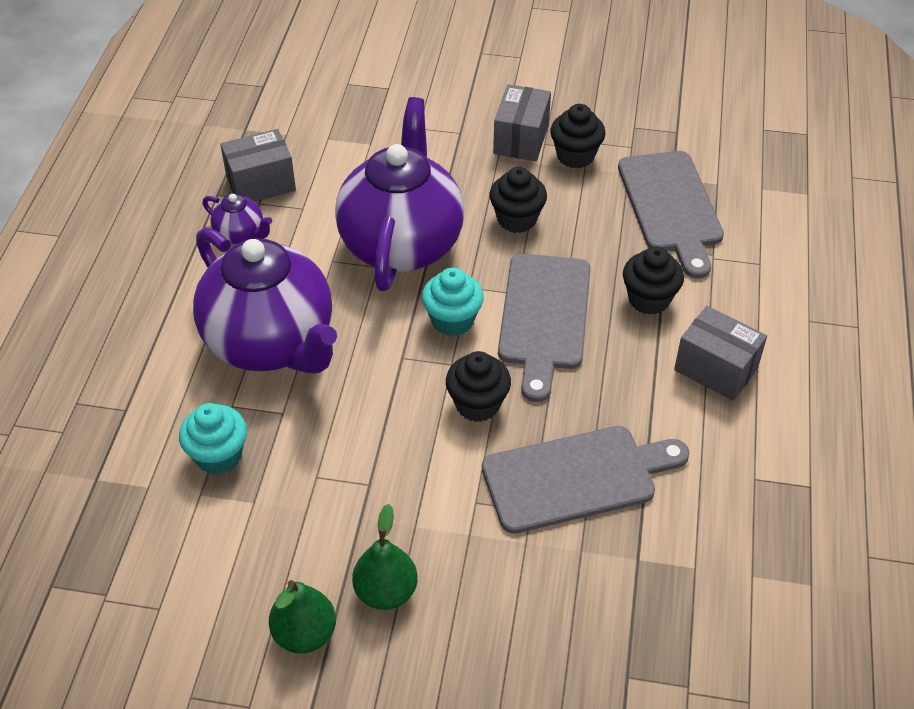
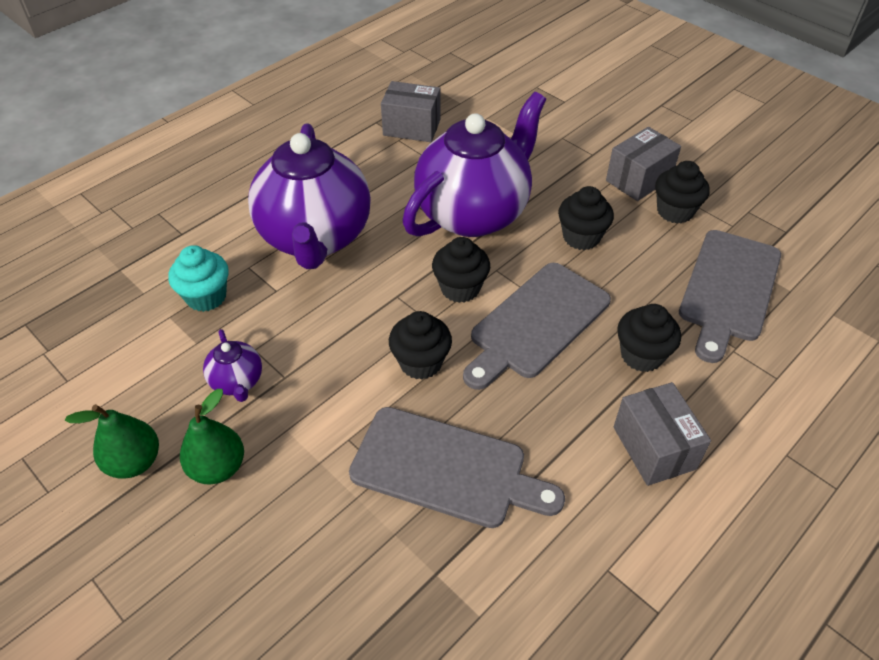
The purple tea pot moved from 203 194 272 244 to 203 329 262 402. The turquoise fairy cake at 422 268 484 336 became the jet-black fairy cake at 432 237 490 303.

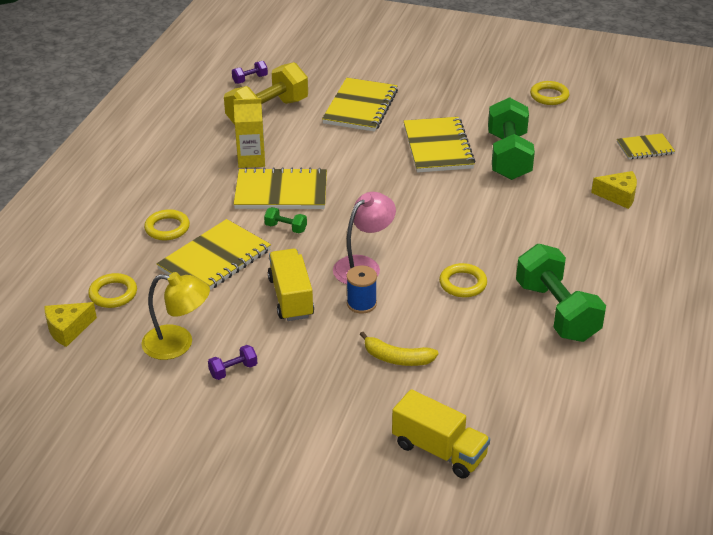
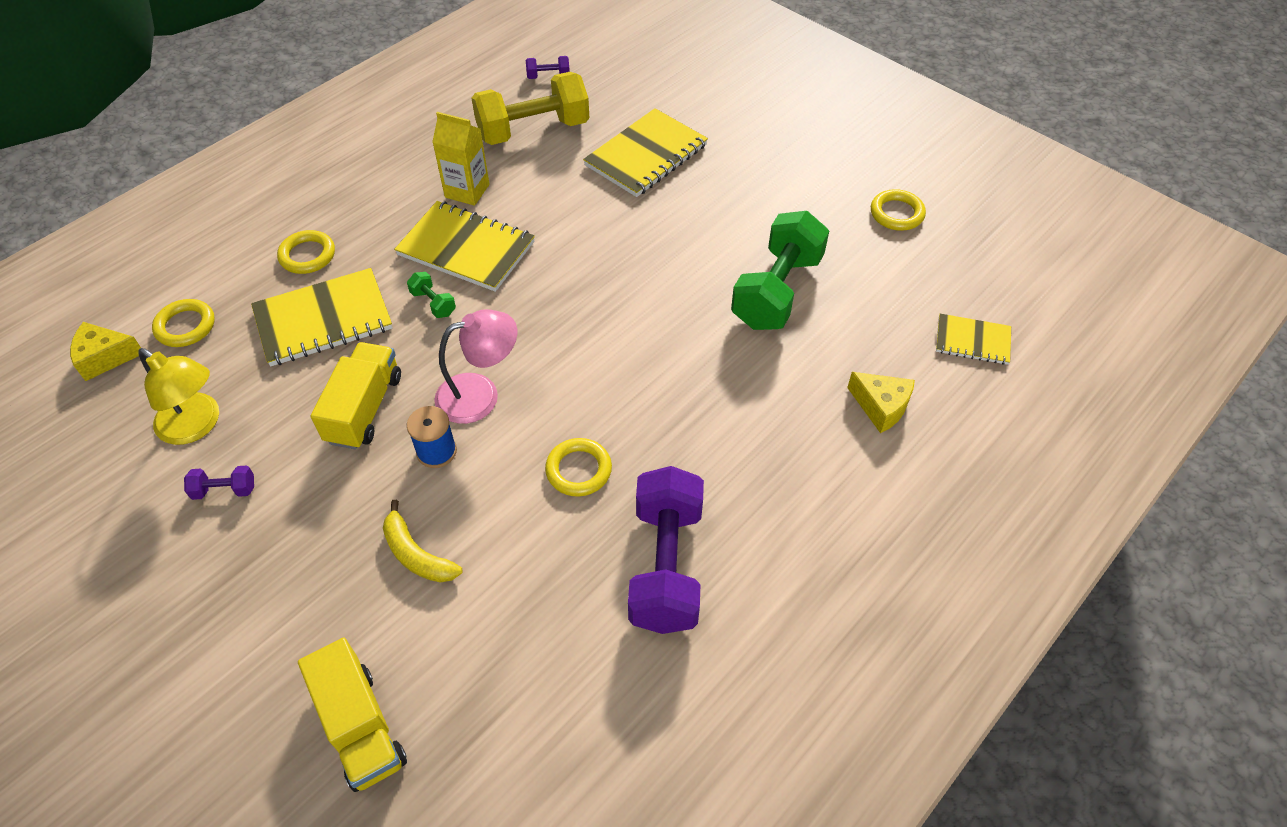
The emerald free weight at 516 244 606 342 became the purple free weight at 628 466 704 634. The bright yellow notebook at 404 117 476 172 disappeared.

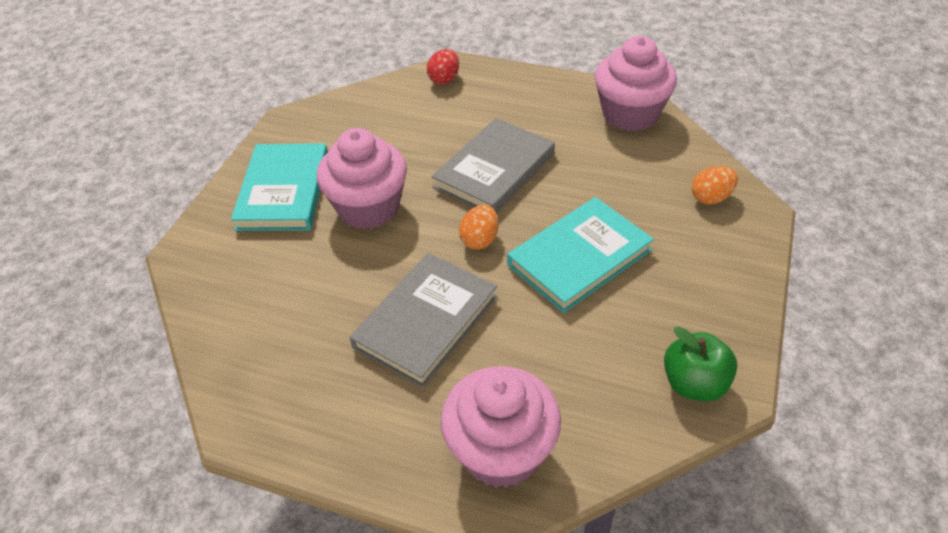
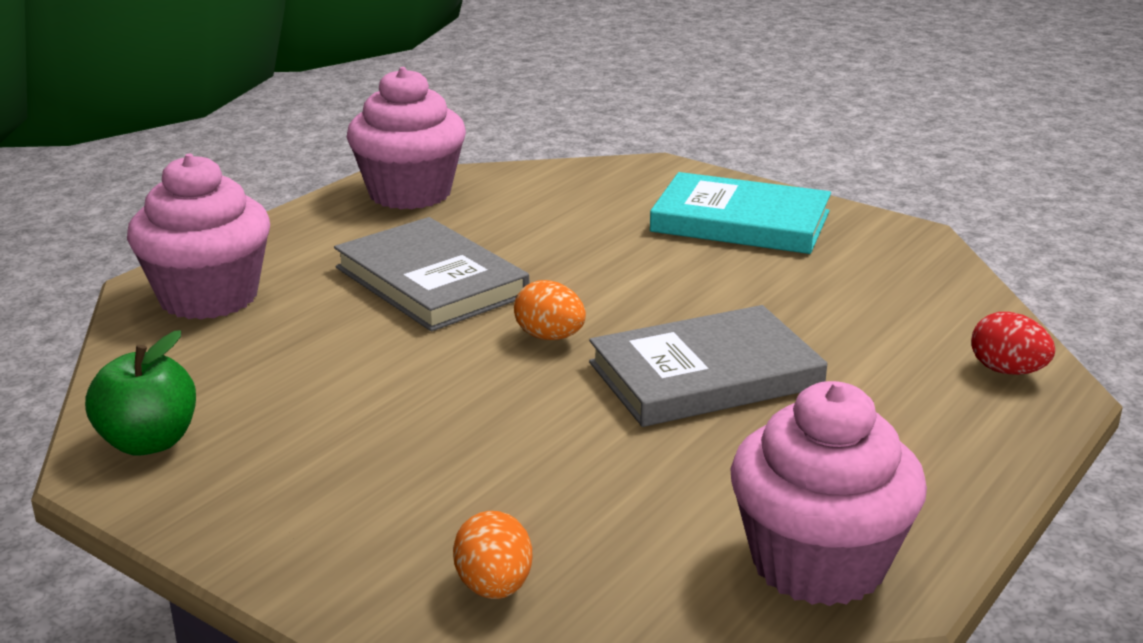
The rosy fairy cake moved from 317 128 407 229 to 347 67 466 209. The grey hardback at 432 118 555 213 turned 75 degrees counterclockwise. The turquoise hardback at 507 197 654 313 disappeared.

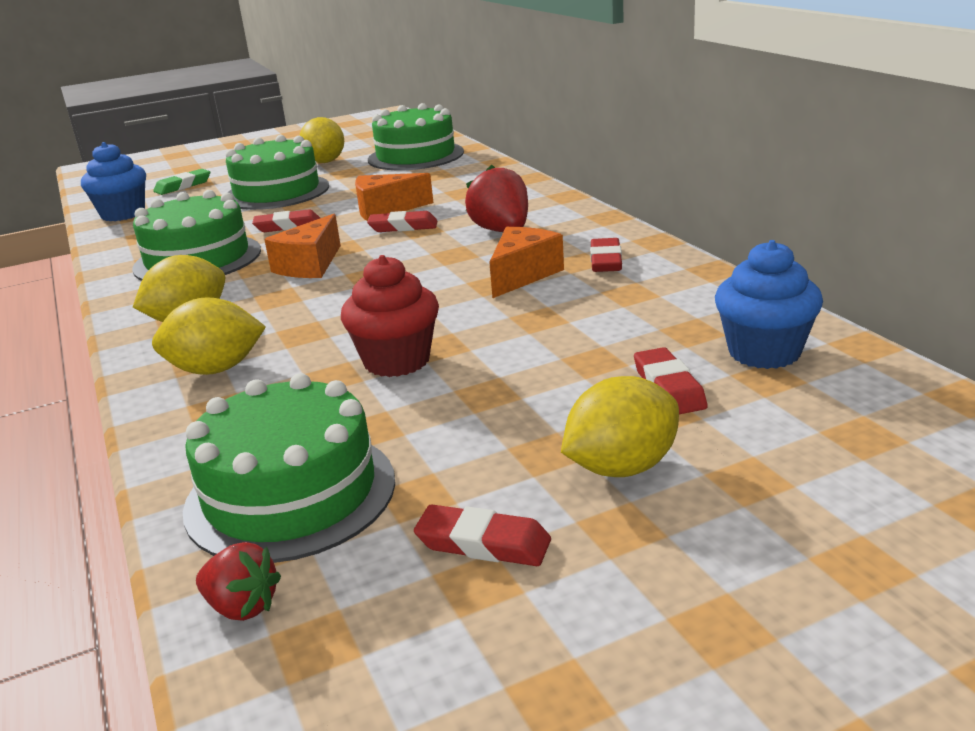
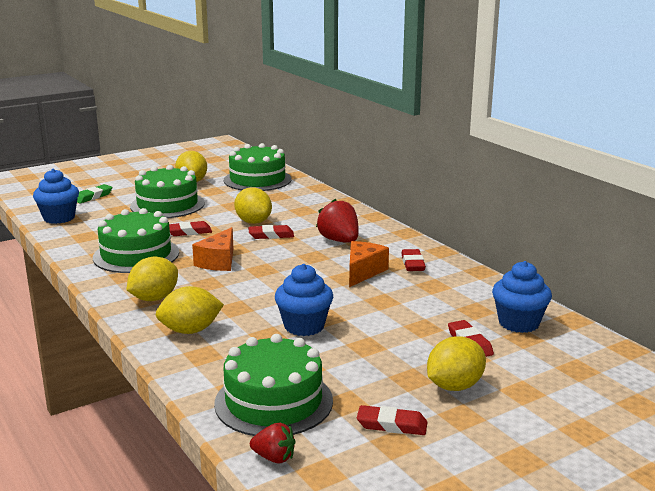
The orange cheese wedge at 355 173 434 221 was replaced by the bright yellow lemon at 234 187 272 224. The scarlet fairy cake at 341 255 439 377 became the blue fairy cake at 275 264 333 336.

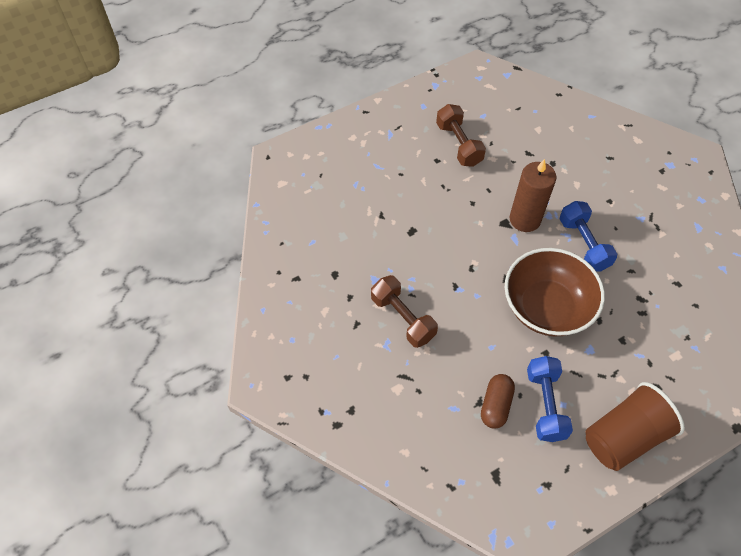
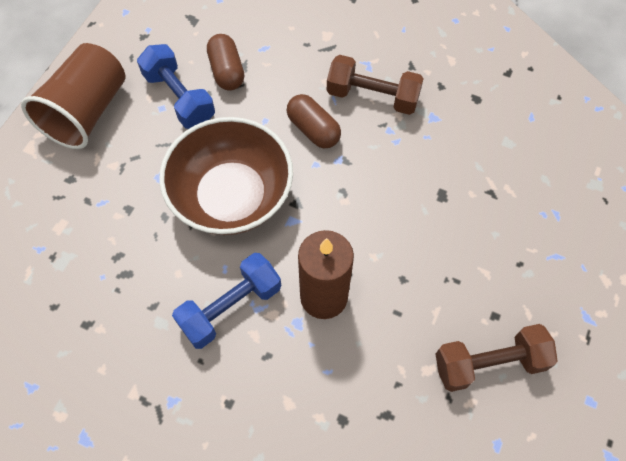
The blue free weight at 560 201 617 272 turned 75 degrees counterclockwise. The brown pill at 287 94 341 148 appeared. The brown free weight at 436 104 486 167 turned 45 degrees counterclockwise.

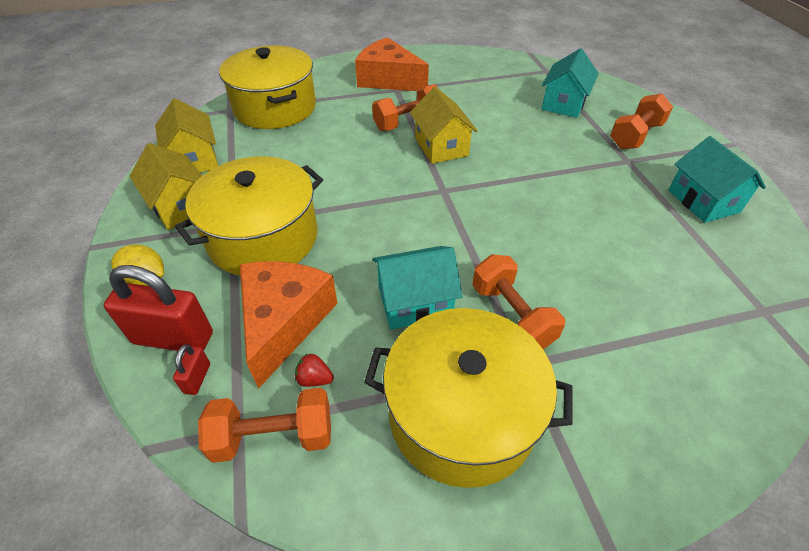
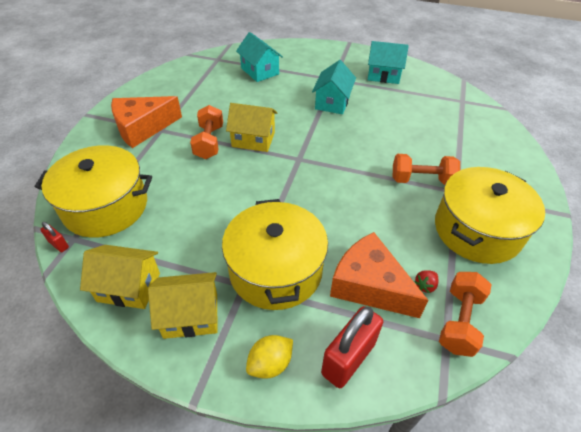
The scarlet small lock moved from 173 345 210 395 to 40 222 69 252. The turquoise toy house moved from 372 246 463 329 to 312 60 356 114. The orange free weight at 610 94 673 149 disappeared.

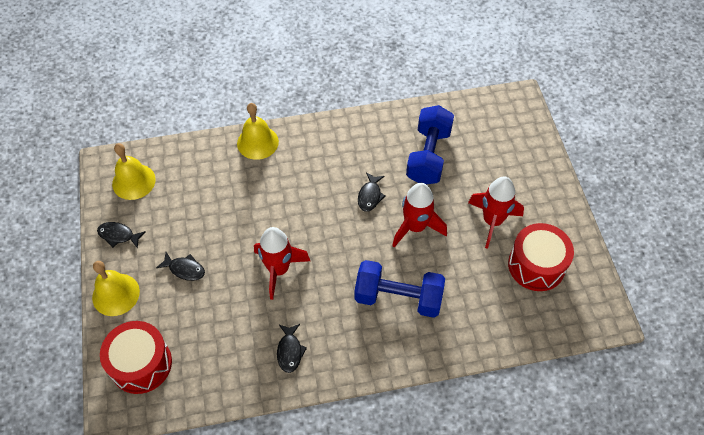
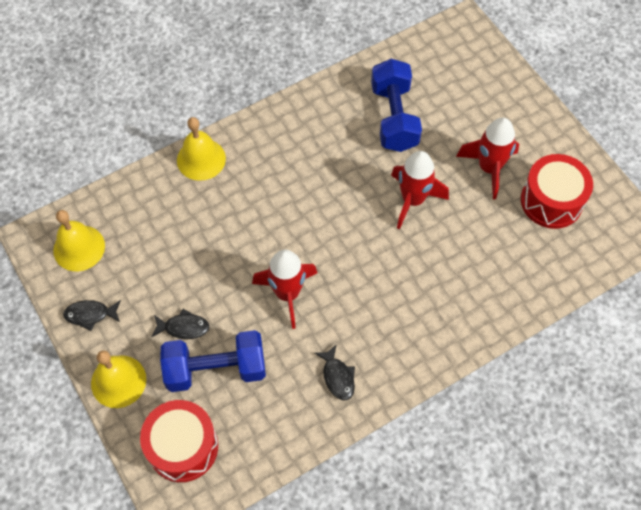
The blue free weight moved from 354 260 445 318 to 160 330 266 392. The jet-black toy fish at 358 172 385 212 disappeared.

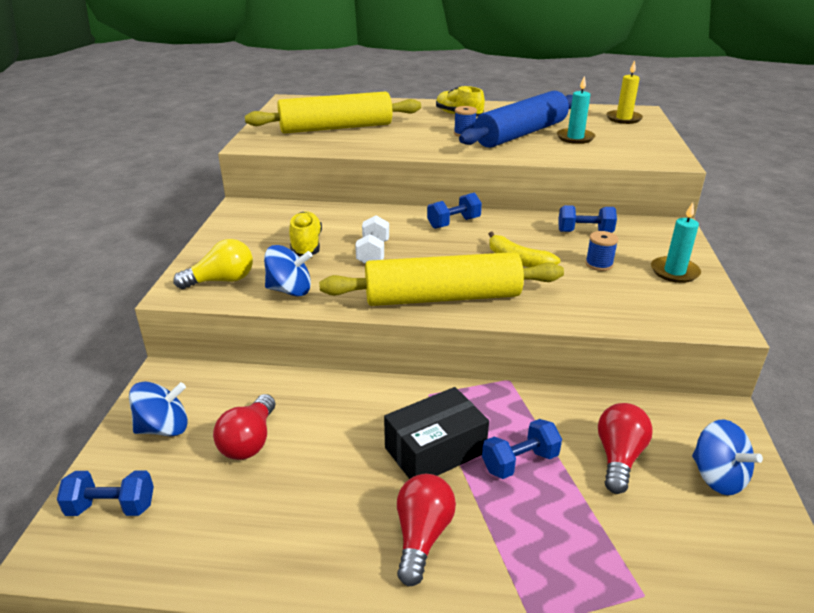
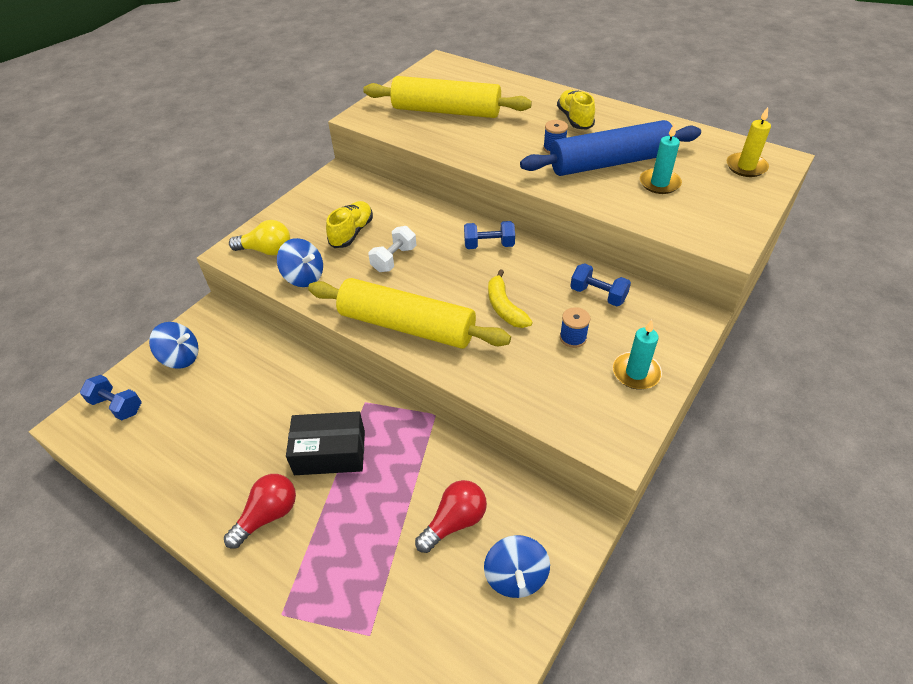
The scarlet light bulb at 213 394 275 460 disappeared. The blue free weight at 482 419 562 479 disappeared.

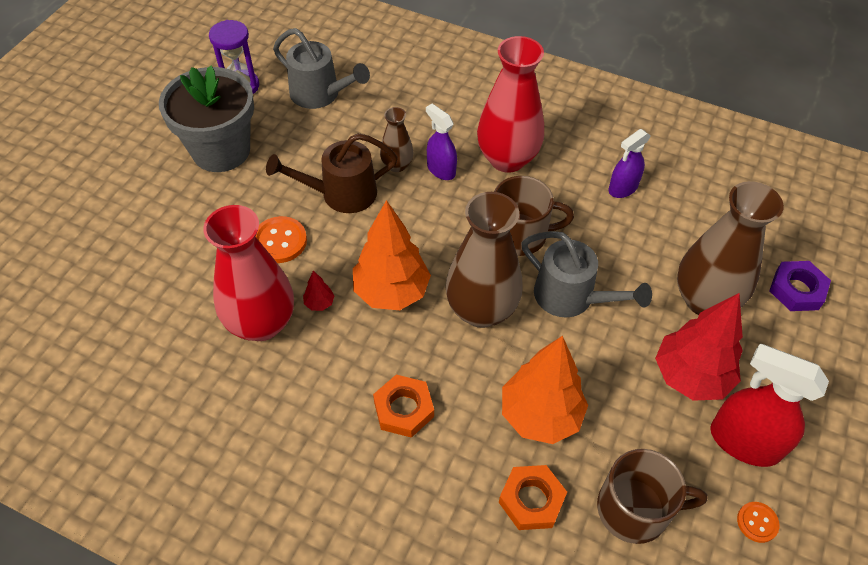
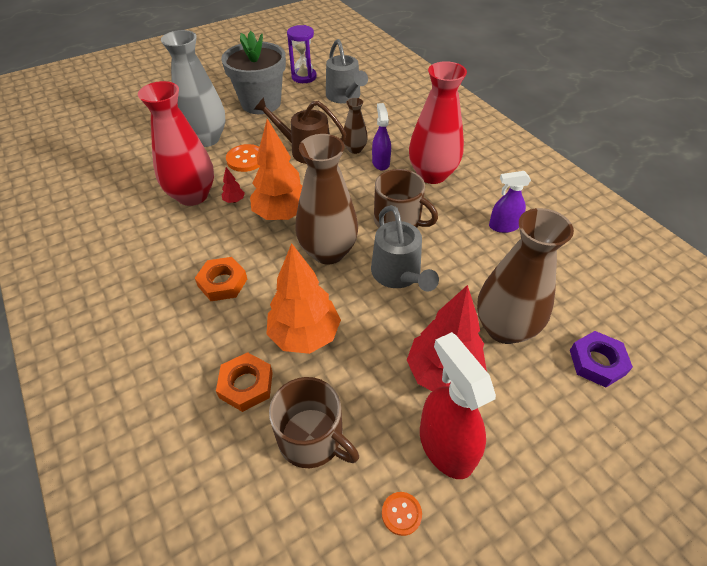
The grey vase at 161 30 226 147 appeared.

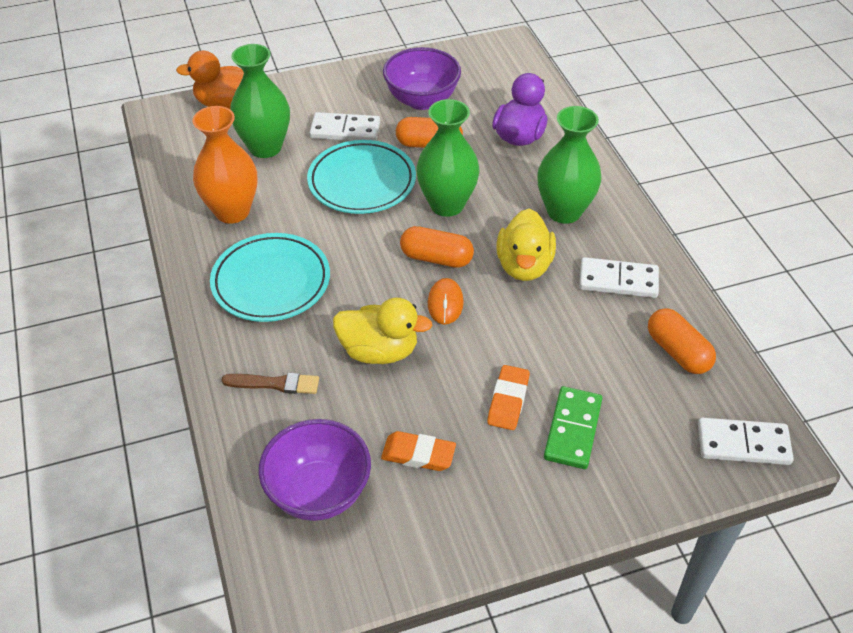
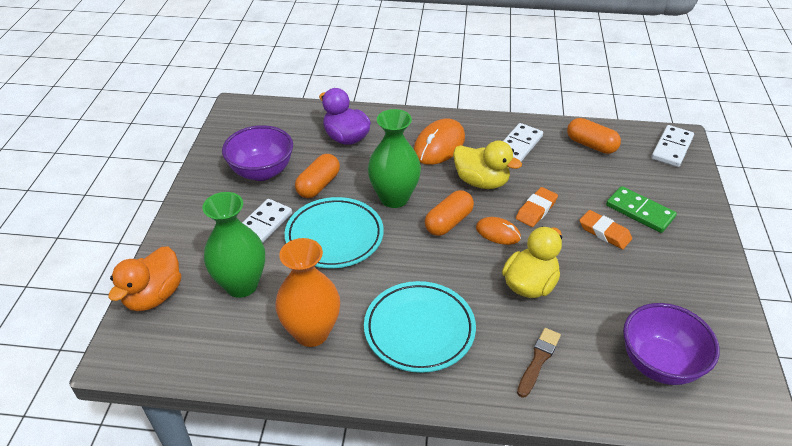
The emerald vase at 537 106 602 224 was replaced by the orange computer mouse at 414 119 465 165. The orange gum eraser moved from 381 431 456 471 to 516 187 558 227. The orange pill at 648 308 716 374 turned 45 degrees clockwise.

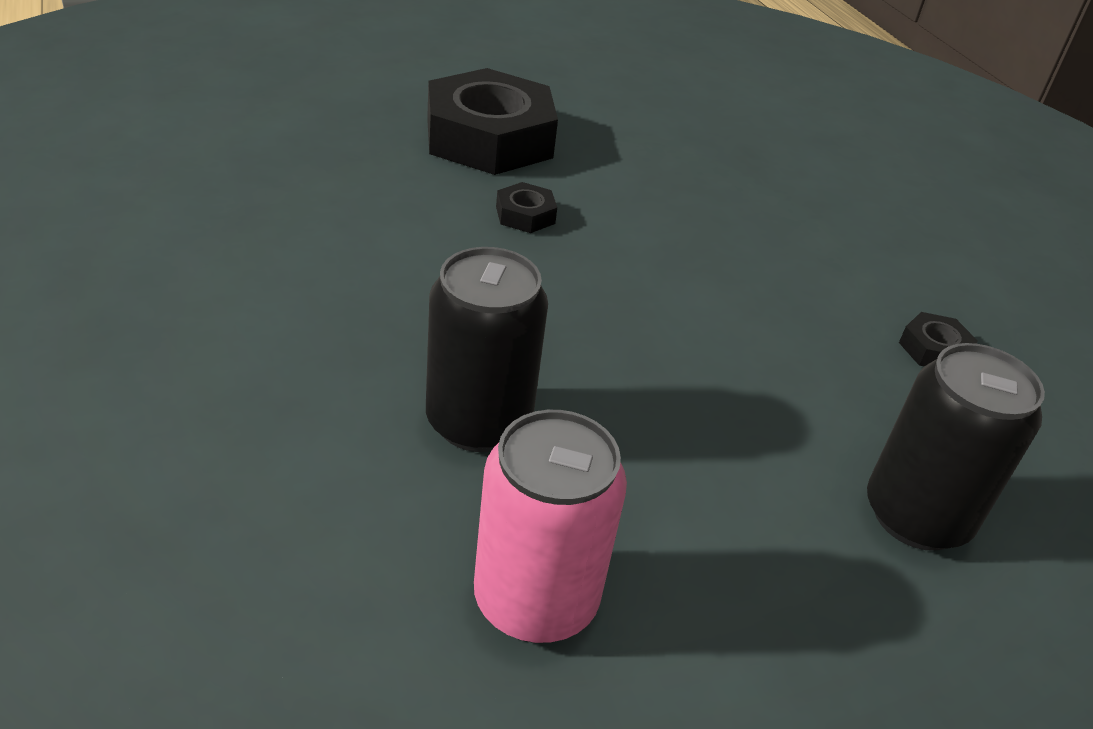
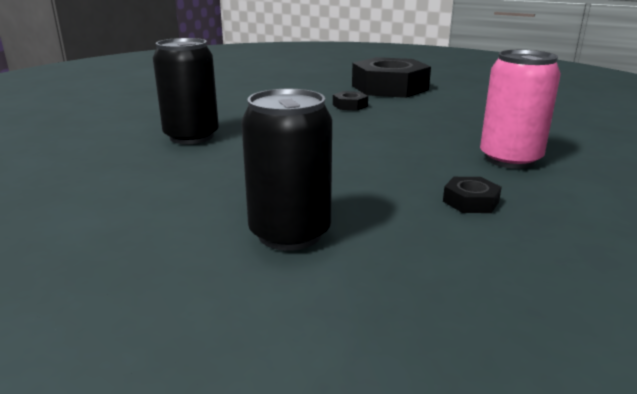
The rosy soda can moved from 474 410 627 643 to 480 50 561 169.

